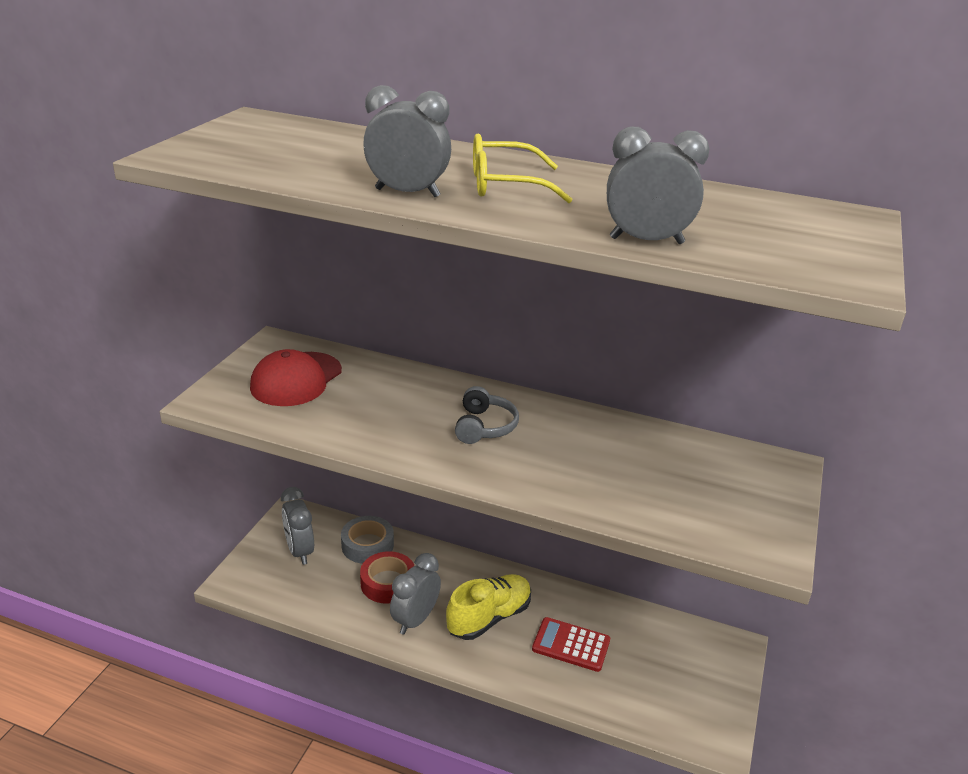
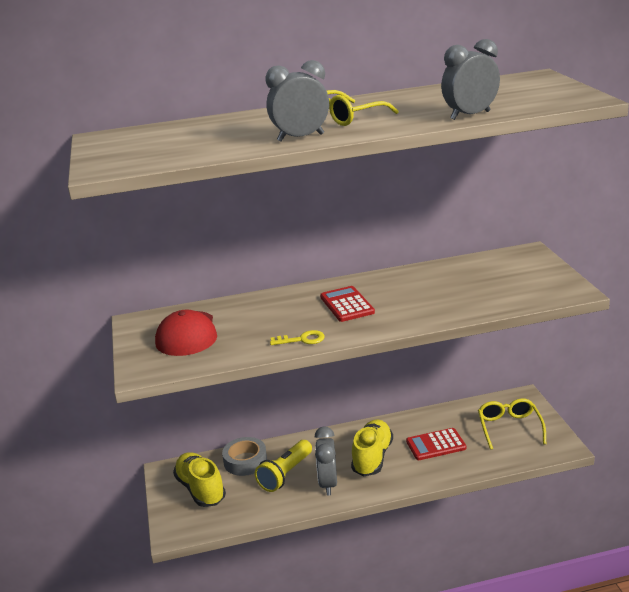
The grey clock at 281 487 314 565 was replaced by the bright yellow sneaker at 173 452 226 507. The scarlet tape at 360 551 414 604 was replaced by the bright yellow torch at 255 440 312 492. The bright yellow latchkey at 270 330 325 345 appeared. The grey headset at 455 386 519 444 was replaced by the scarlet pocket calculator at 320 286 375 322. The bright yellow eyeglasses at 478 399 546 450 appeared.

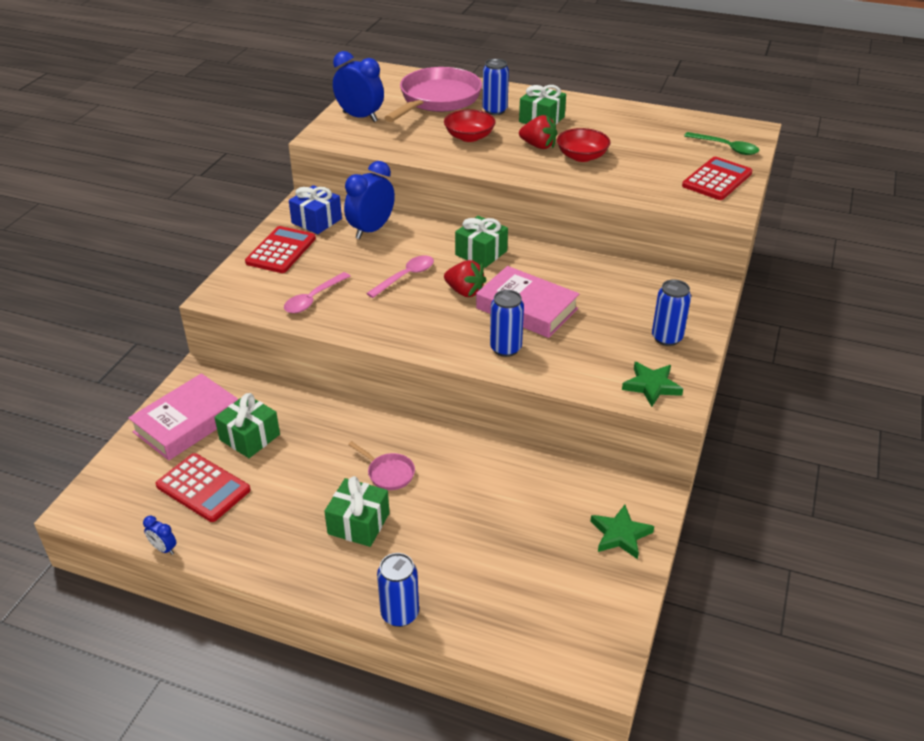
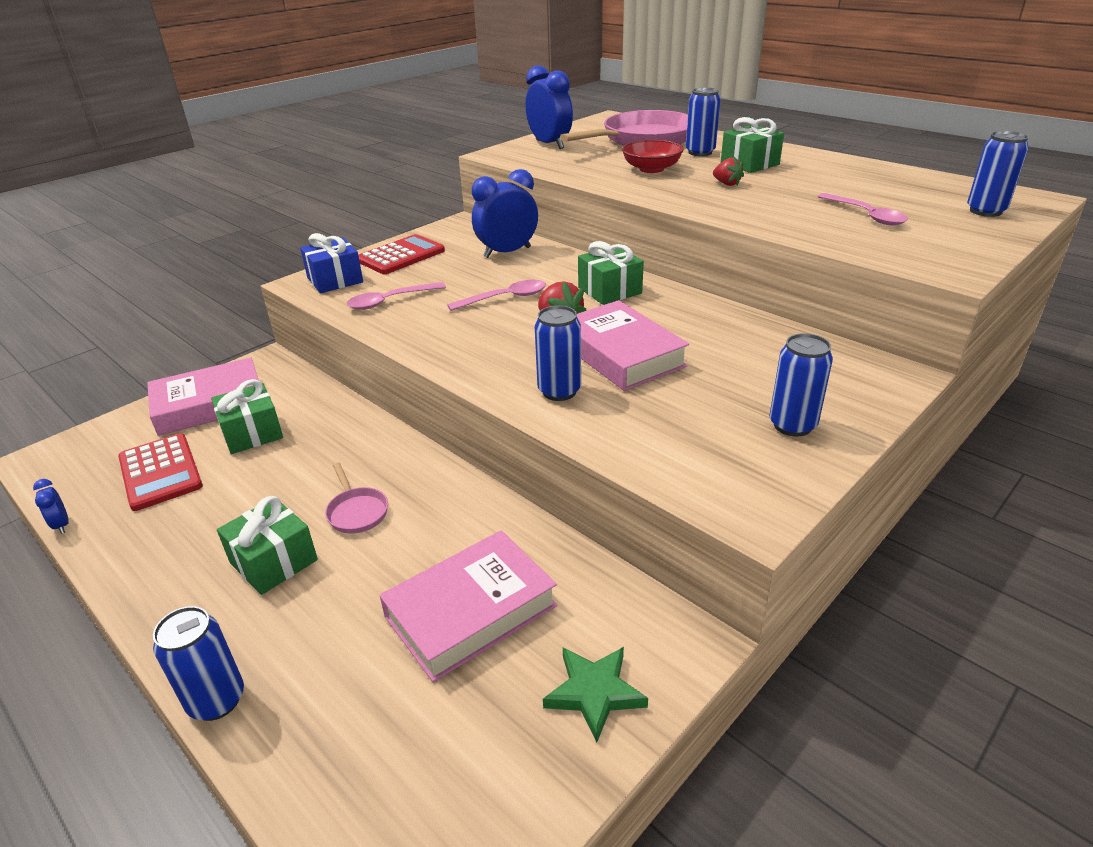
The blue present moved from 289 185 342 234 to 300 233 363 293. The rosy hardback at 379 530 557 682 appeared. The scarlet toy strawberry at 519 115 557 149 changed to 0.65 times the size. The rosy spoon at 817 193 908 225 appeared. The emerald spoon at 684 132 759 155 was replaced by the blue soda can at 967 131 1029 217. The scarlet deep dish at 557 128 610 162 disappeared. The emerald five-pointed star at 622 362 683 407 disappeared. The scarlet pocket calculator at 682 157 753 200 disappeared.

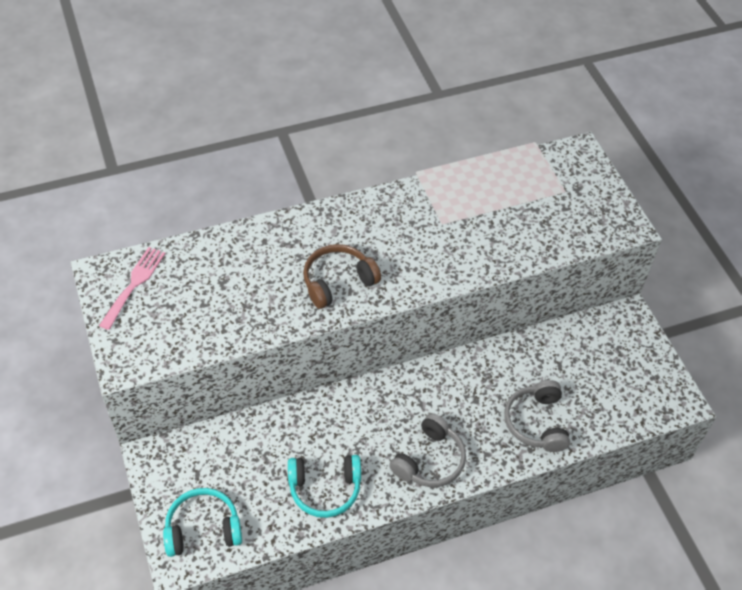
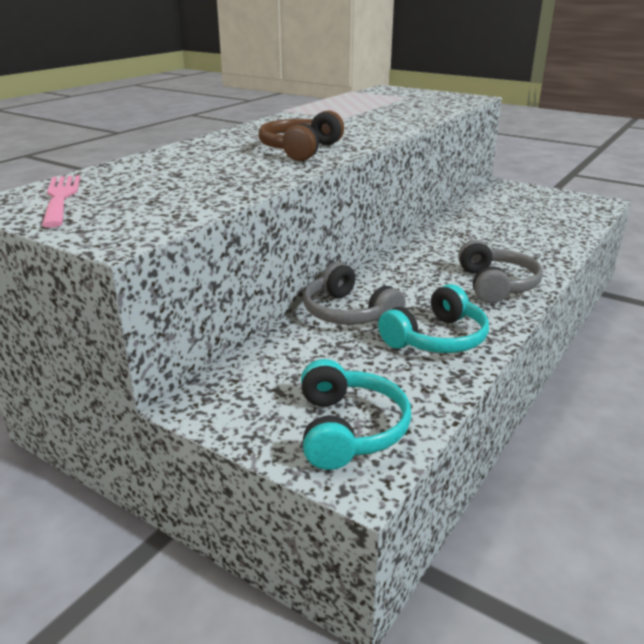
The turquoise headset at 163 488 242 557 turned 135 degrees clockwise. The grey headset moved from 505 380 570 452 to 303 262 405 324.

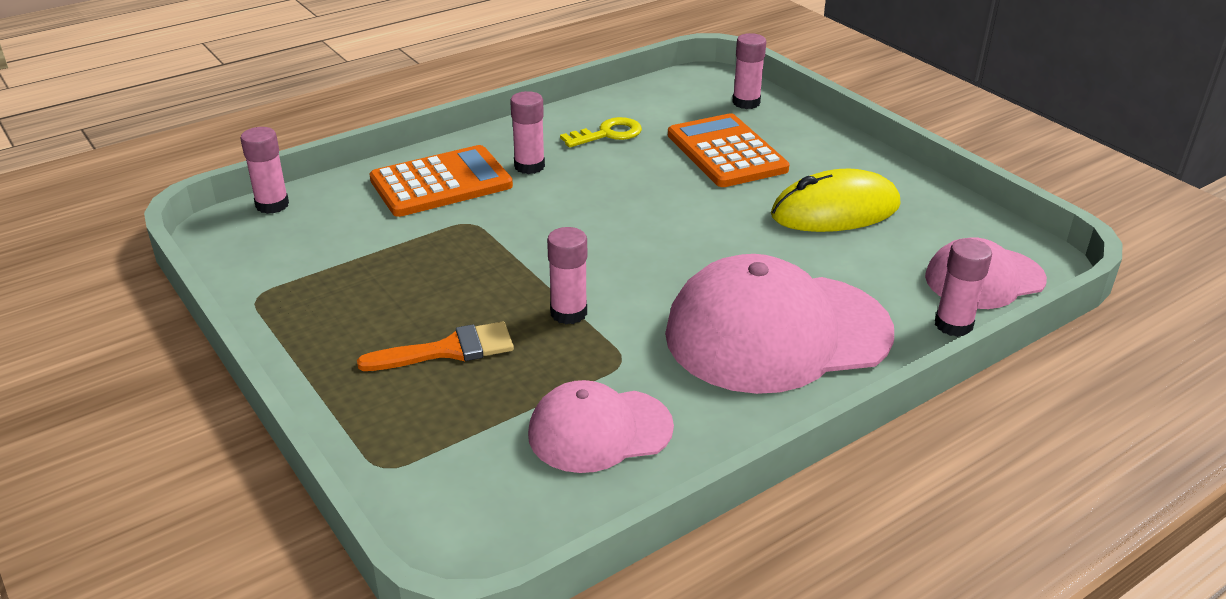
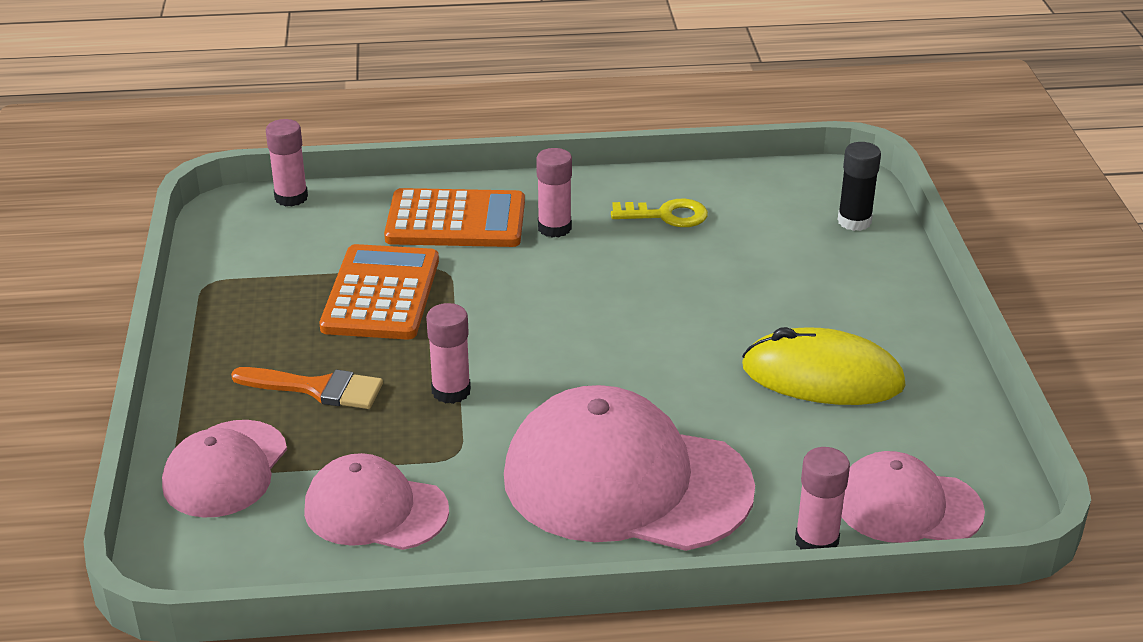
The rosy baseball cap at 162 420 287 518 appeared. The orange pocket calculator moved from 668 113 790 187 to 319 244 439 339. The rosy glue at 732 33 766 109 became the jet-black glue at 838 142 881 231.

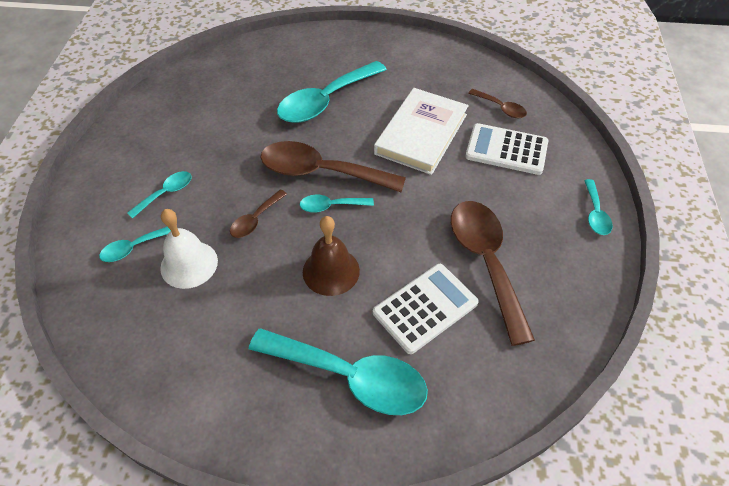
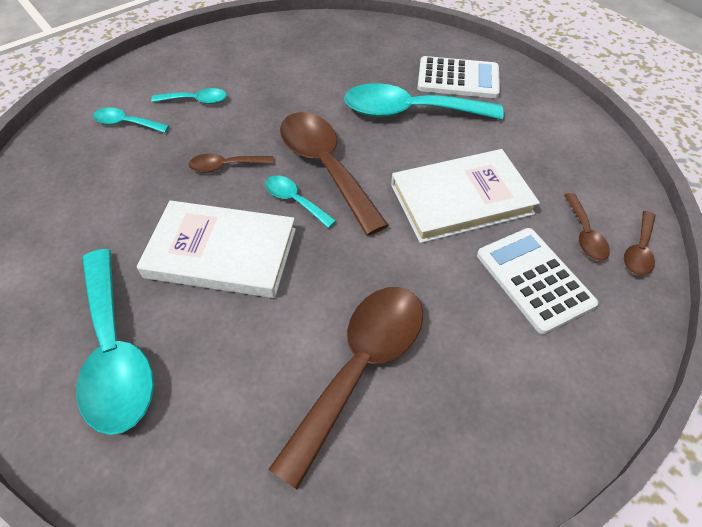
The brown school bell at 303 216 360 296 was replaced by the white hardback at 137 200 296 298. The white pocket calculator moved from 373 264 479 354 to 417 56 500 98. The brown spoon at 624 211 656 276 appeared. The white school bell at 160 209 218 289 disappeared. The turquoise spoon at 584 179 613 235 disappeared.

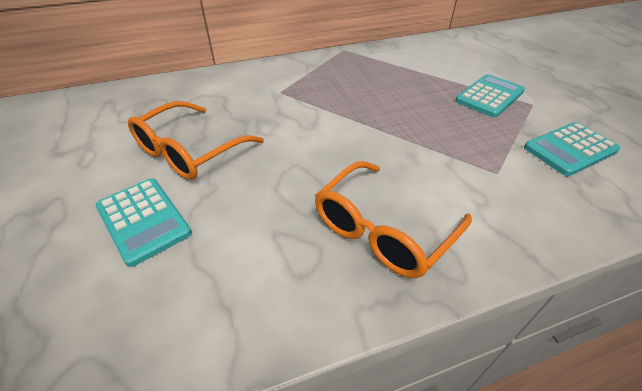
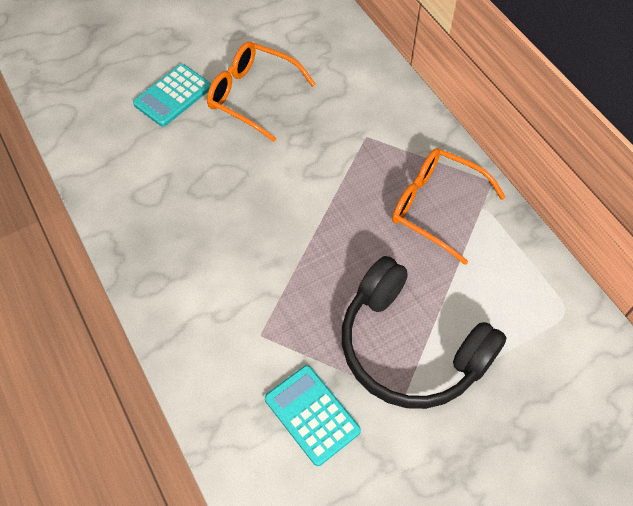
The turquoise pocket calculator at 455 74 525 118 was replaced by the jet-black headset at 342 256 507 409. The orange eyeglasses moved from 315 161 472 278 to 392 148 506 265.

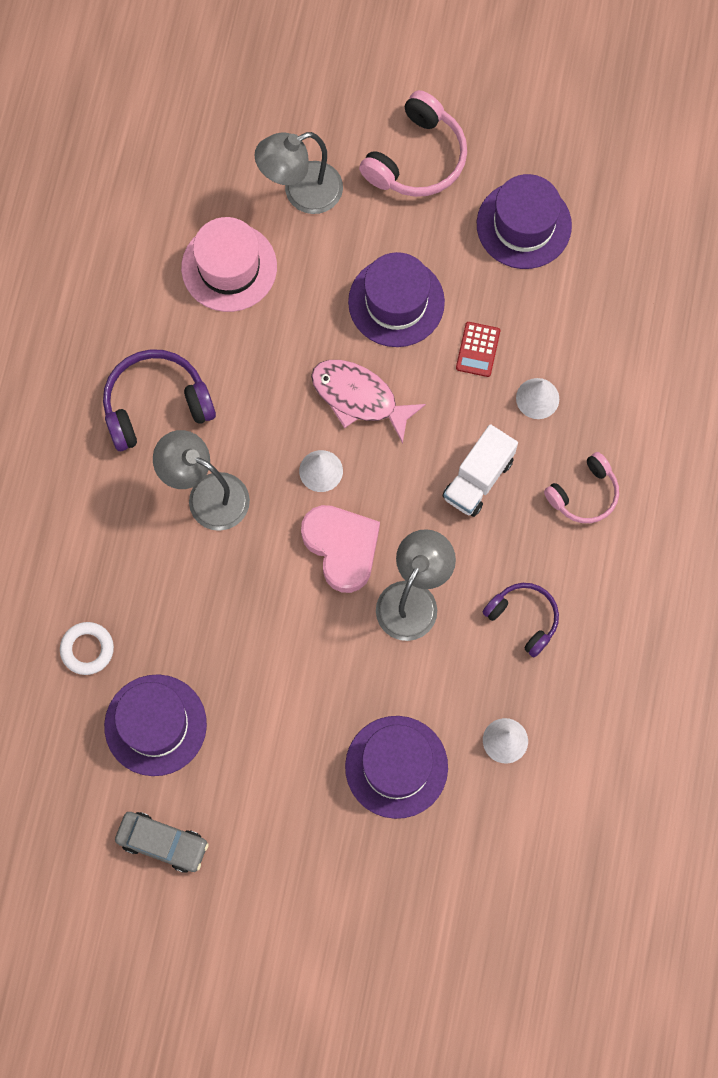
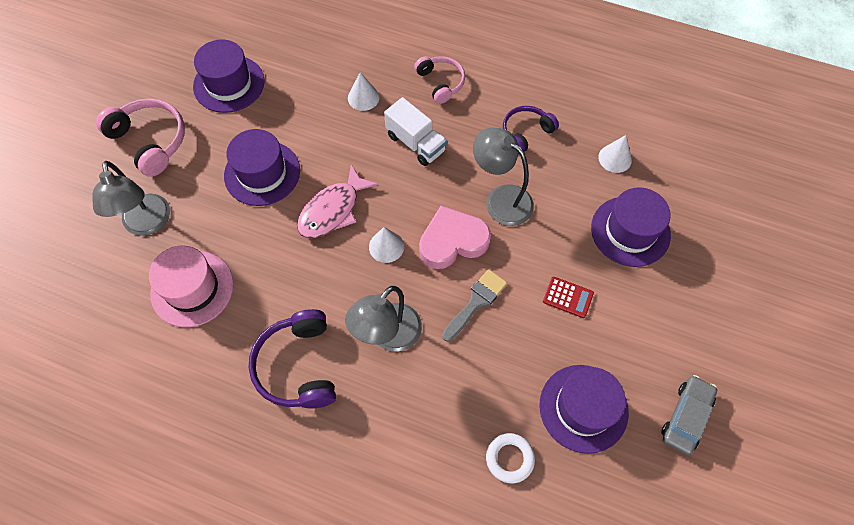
The grey paintbrush at 442 269 507 341 appeared. The scarlet pocket calculator moved from 456 322 500 377 to 543 277 594 318.

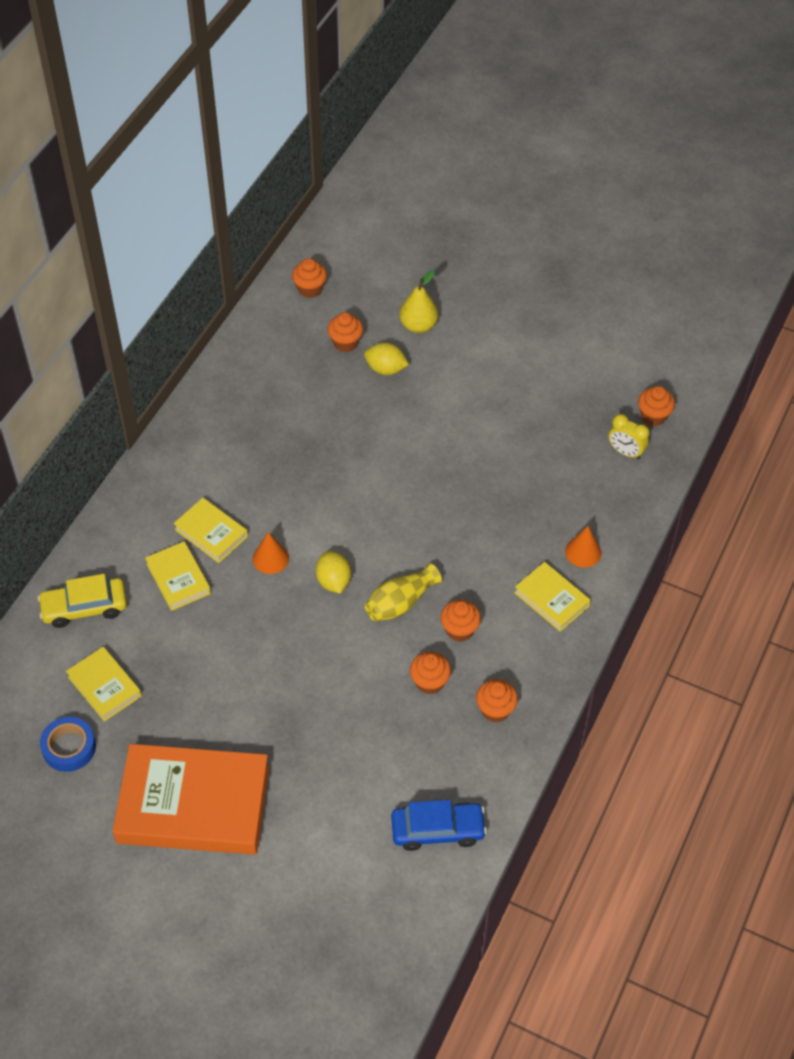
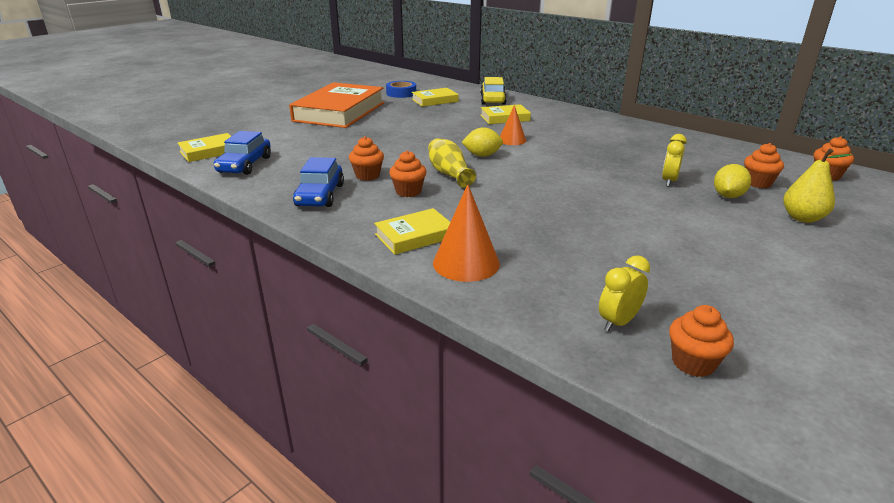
The bright yellow hardback moved from 174 498 248 563 to 178 133 231 162. The orange fairy cake at 476 679 518 723 was replaced by the blue car at 293 157 344 207. The orange cone at 565 526 602 568 changed to 1.56 times the size. The bright yellow clock at 662 134 687 187 appeared.

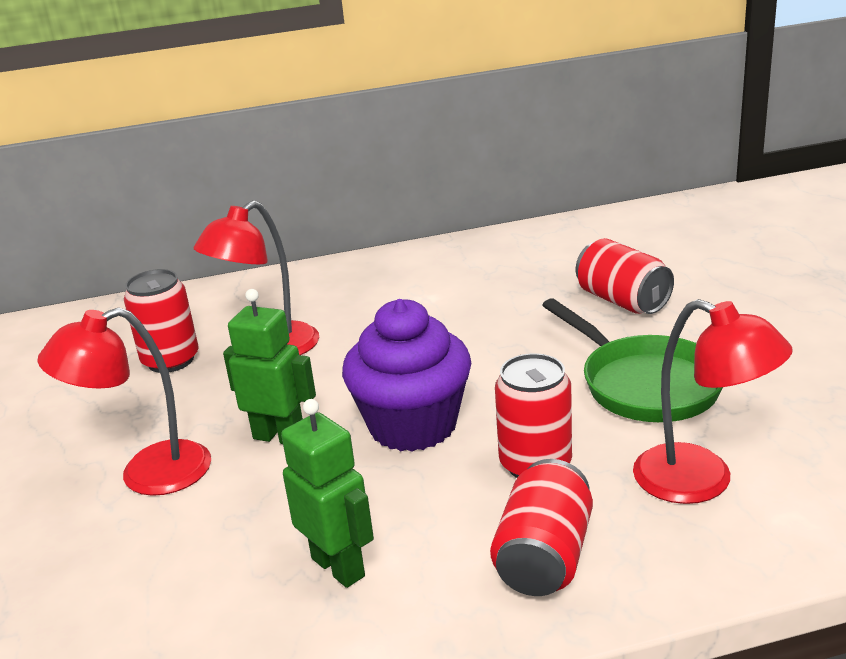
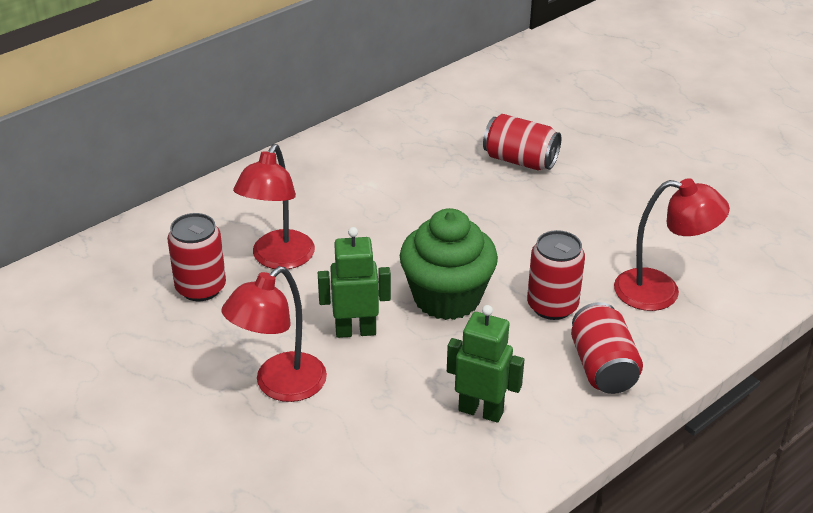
The purple fairy cake at 342 299 471 452 became the emerald fairy cake at 400 208 498 320. The emerald frying pan at 542 298 723 422 disappeared.

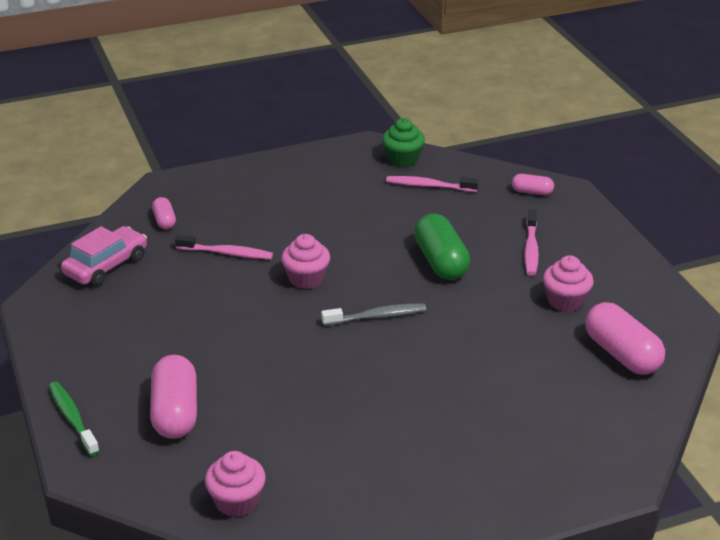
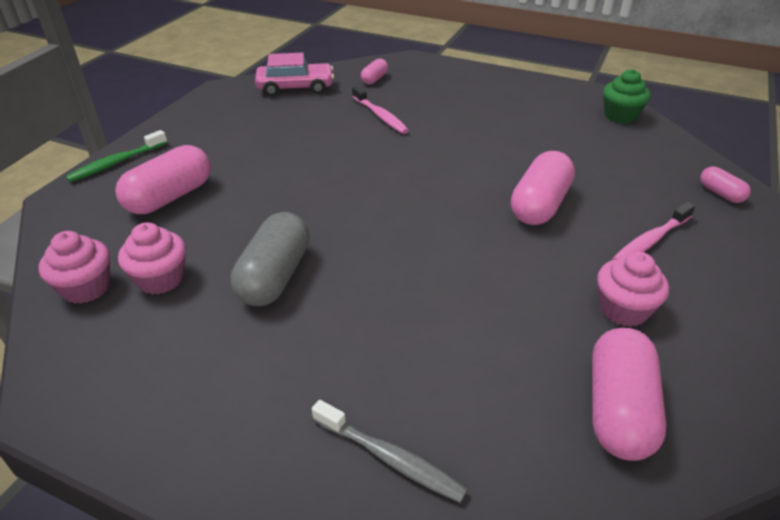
The emerald toothbrush at 49 382 100 456 turned 150 degrees counterclockwise. The rosy fairy cake moved from 281 234 330 289 to 118 222 186 295. The grey pill at 231 212 310 306 appeared. The grey toothbrush moved from 321 303 426 326 to 312 400 468 503. The emerald pill at 414 214 470 280 became the rosy pill at 511 151 575 225. The rosy toothbrush at 386 176 479 192 disappeared.

